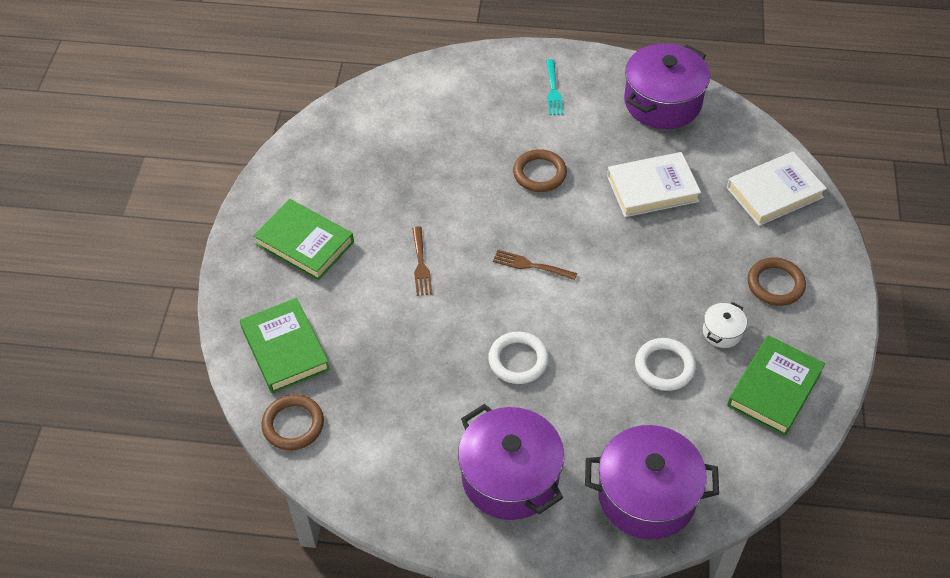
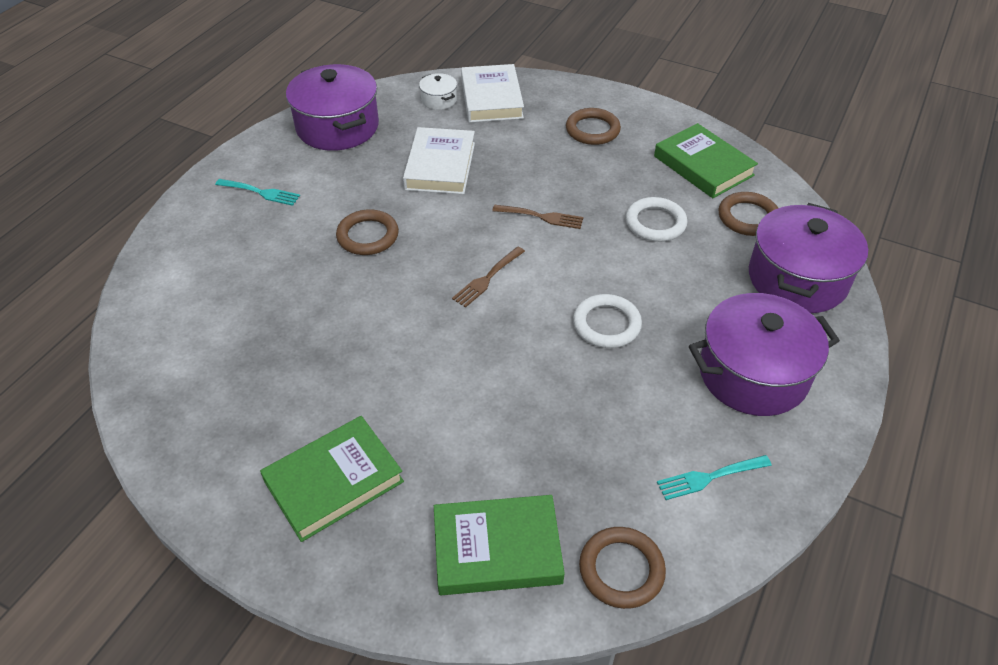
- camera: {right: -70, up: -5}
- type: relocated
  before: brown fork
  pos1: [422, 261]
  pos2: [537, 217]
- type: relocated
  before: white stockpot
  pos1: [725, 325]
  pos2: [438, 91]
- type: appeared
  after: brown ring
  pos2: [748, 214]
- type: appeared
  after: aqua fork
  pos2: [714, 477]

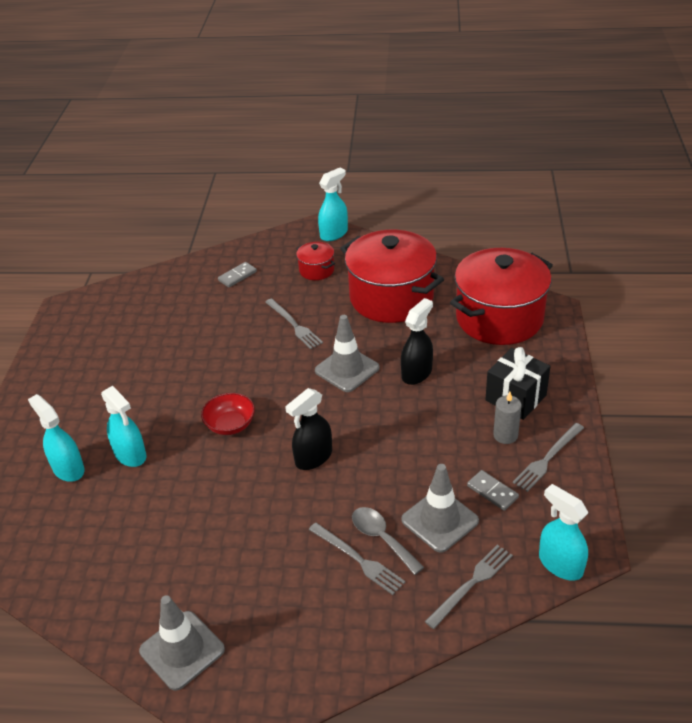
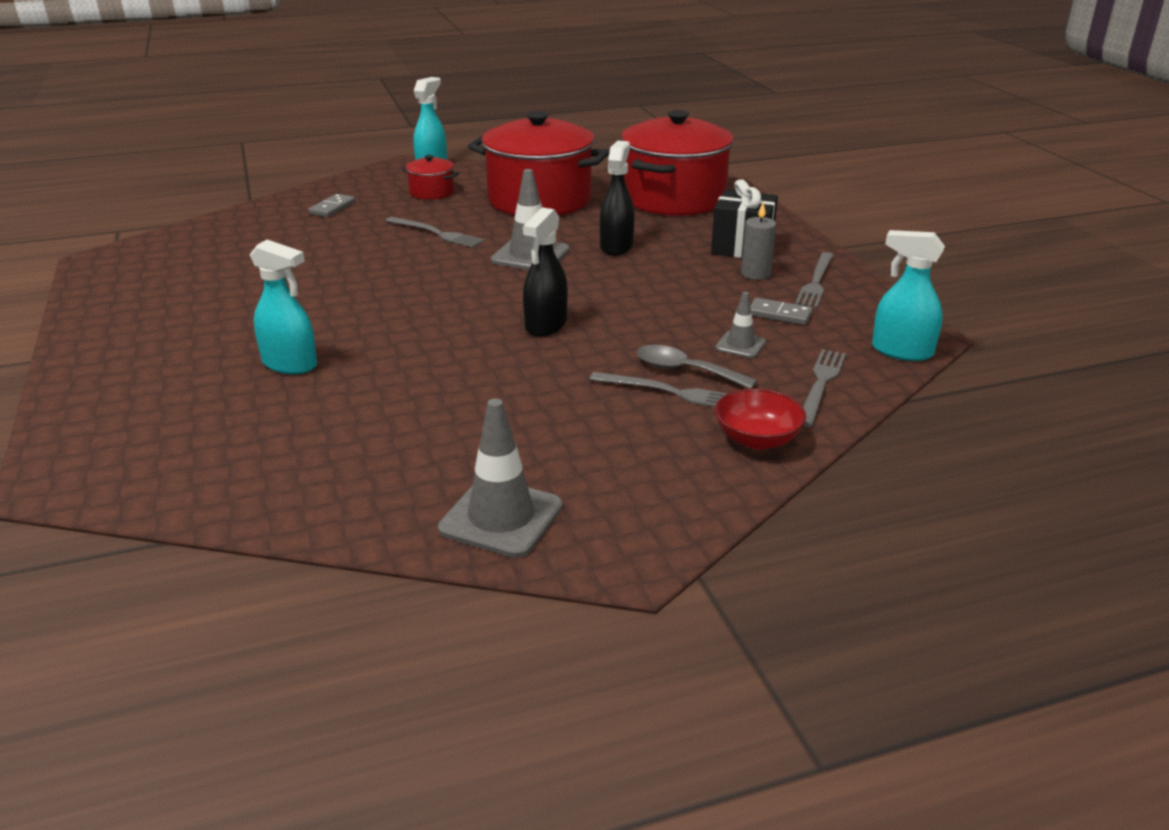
- camera: {right: -25, up: -10}
- type: relocated
  before: crimson serving bowl
  pos1: [228, 414]
  pos2: [760, 419]
- type: missing
  before: aqua sprayer
  pos1: [56, 438]
- type: size
  before: grey safety cone
  pos1: [440, 508]
  pos2: [740, 325]
  scale: 0.55

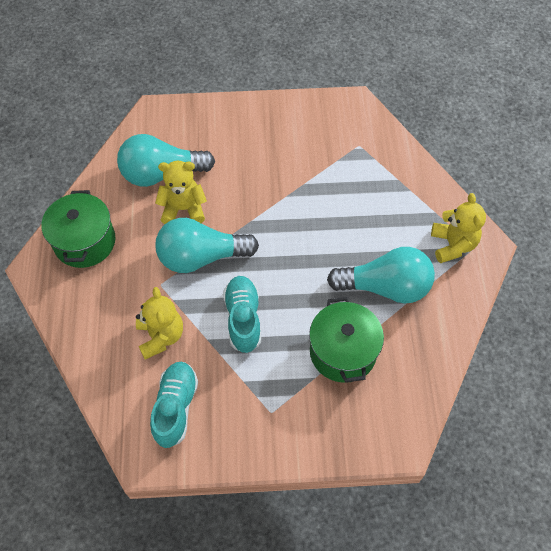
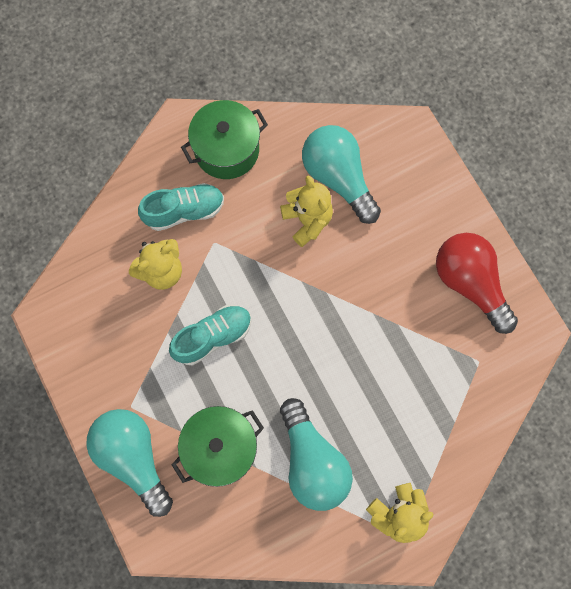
- camera: {right: 65, up: 15}
- type: relocated
  before: aqua lightbulb
  pos1: [207, 245]
  pos2: [129, 463]
- type: relocated
  before: aqua lace-up shoe
  pos1: [174, 405]
  pos2: [181, 207]
- type: appeared
  after: crimson lightbulb
  pos2: [477, 283]

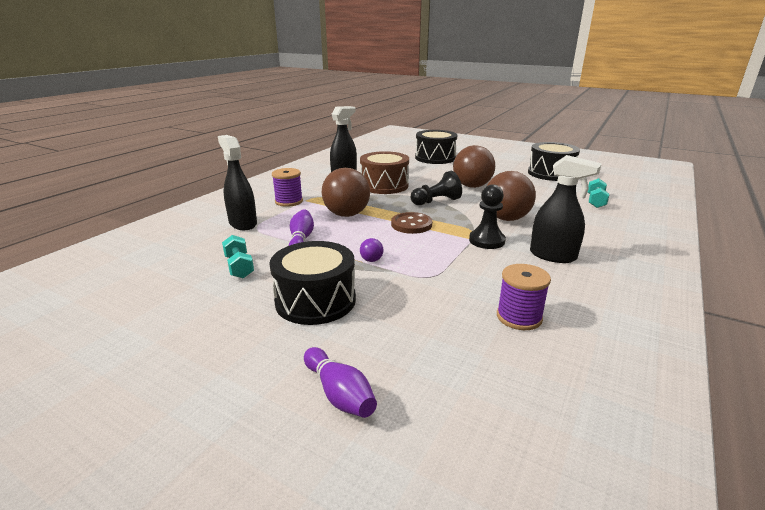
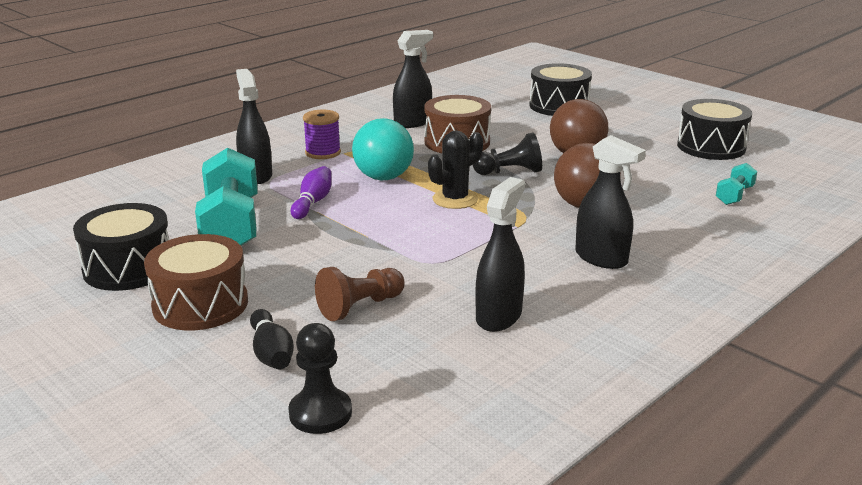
- camera: {right: 15, up: 0}
- type: colour
  before: brown lightbulb
  after: aqua lightbulb
  pos1: [346, 192]
  pos2: [383, 149]
- type: relocated
  before: ebony pawn
  pos1: [487, 216]
  pos2: [320, 378]
- type: exchanged
  before: brown shirt button
  after: ebony prickly plant
  pos1: [411, 223]
  pos2: [455, 170]
- type: size
  before: aqua dumbbell
  pos1: [238, 256]
  pos2: [226, 197]
  scale: 2.11
- type: missing
  before: purple lightbulb
  pos1: [371, 250]
- type: relocated
  before: ebony snare drum
  pos1: [312, 283]
  pos2: [121, 247]
- type: exchanged
  before: purple bobbin
  after: ebony sprayer
  pos1: [524, 297]
  pos2: [500, 254]
- type: colour
  before: purple skittle
  after: ebony skittle
  pos1: [340, 382]
  pos2: [272, 339]
- type: appeared
  after: brown snare drum
  pos2: [196, 282]
- type: appeared
  after: brown pawn
  pos2: [360, 294]

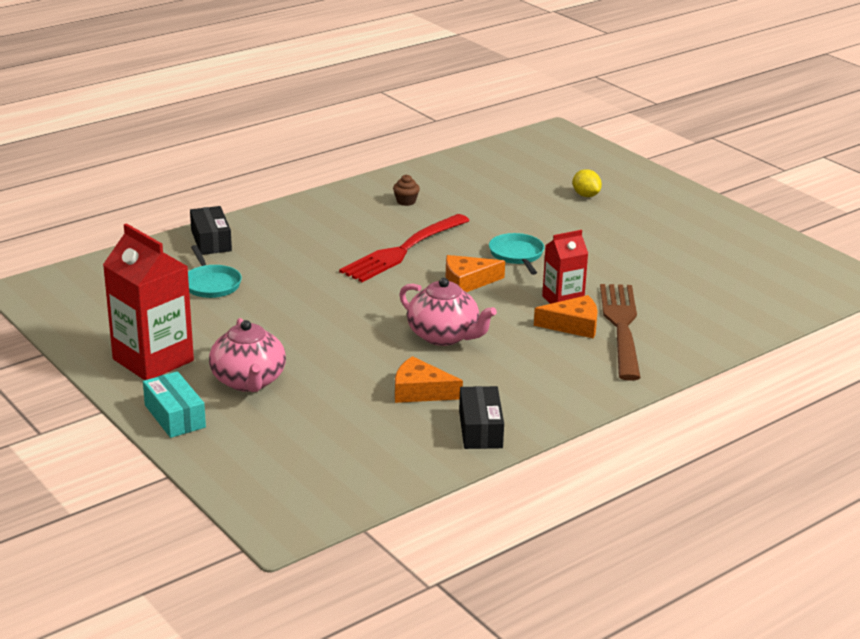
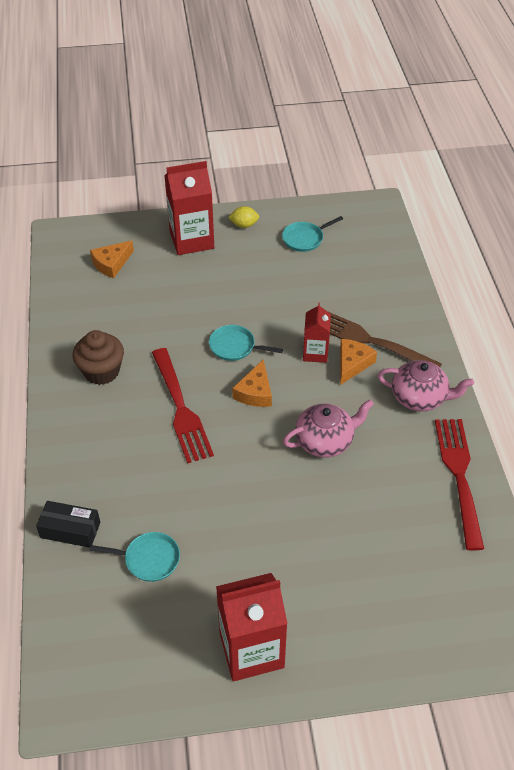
- camera: {right: -60, up: 20}
- type: relocated
  before: yellow citrus fruit
  pos1: [587, 183]
  pos2: [243, 217]
- type: size
  before: brown fairy cake
  pos1: [406, 190]
  pos2: [98, 357]
  scale: 2.11
- type: relocated
  before: pink teapot
  pos1: [247, 355]
  pos2: [426, 385]
- type: relocated
  before: bright orange cheese wedge
  pos1: [429, 379]
  pos2: [112, 259]
- type: missing
  before: aqua parcel
  pos1: [174, 404]
- type: exchanged
  before: ebony parcel
  after: crimson fork
  pos1: [481, 417]
  pos2: [459, 485]
- type: appeared
  after: crimson milk carton
  pos2: [189, 208]
- type: appeared
  after: aqua pan
  pos2: [312, 234]

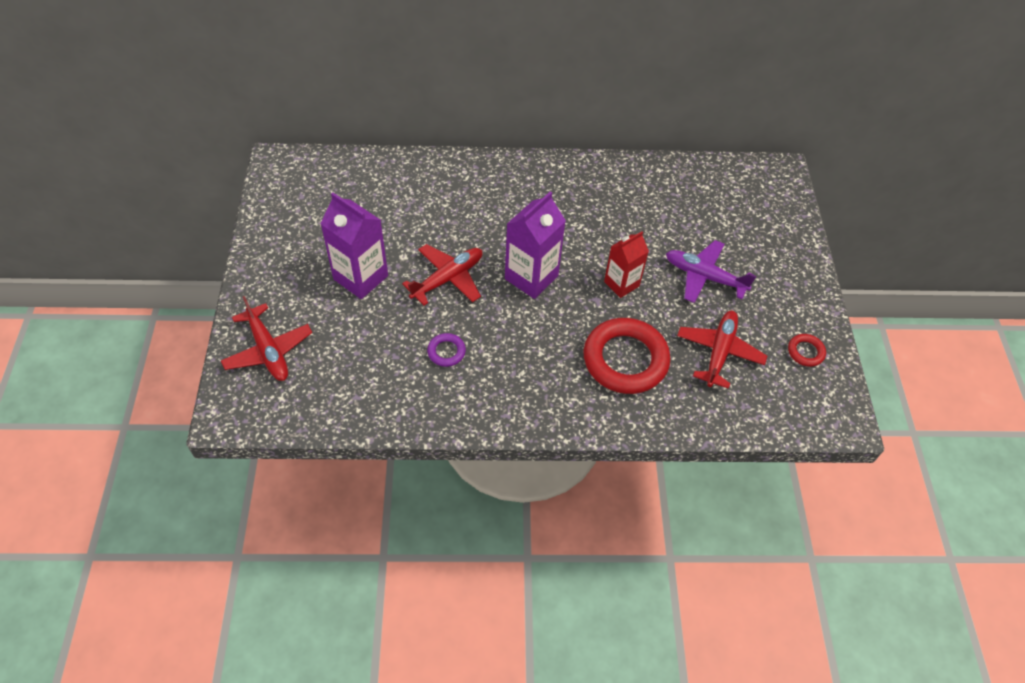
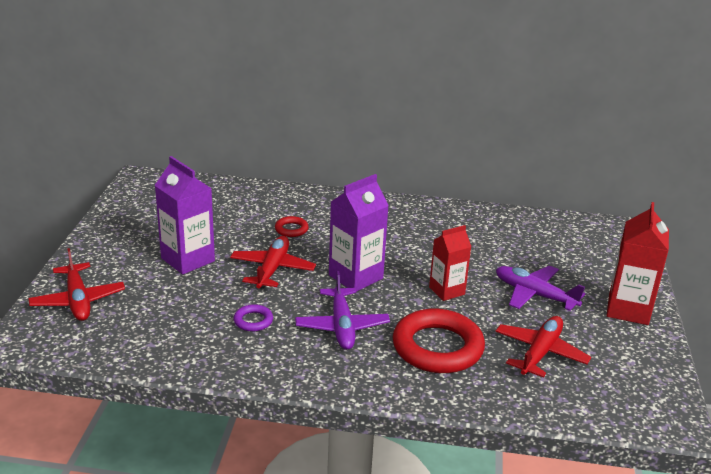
- camera: {right: 10, up: -25}
- type: spun
  before: crimson toy plane
  pos1: [442, 275]
  pos2: [273, 262]
  turn: -45
- type: relocated
  before: crimson ring
  pos1: [807, 350]
  pos2: [292, 226]
- type: appeared
  after: crimson milk carton
  pos2: [638, 263]
- type: appeared
  after: purple toy plane
  pos2: [342, 310]

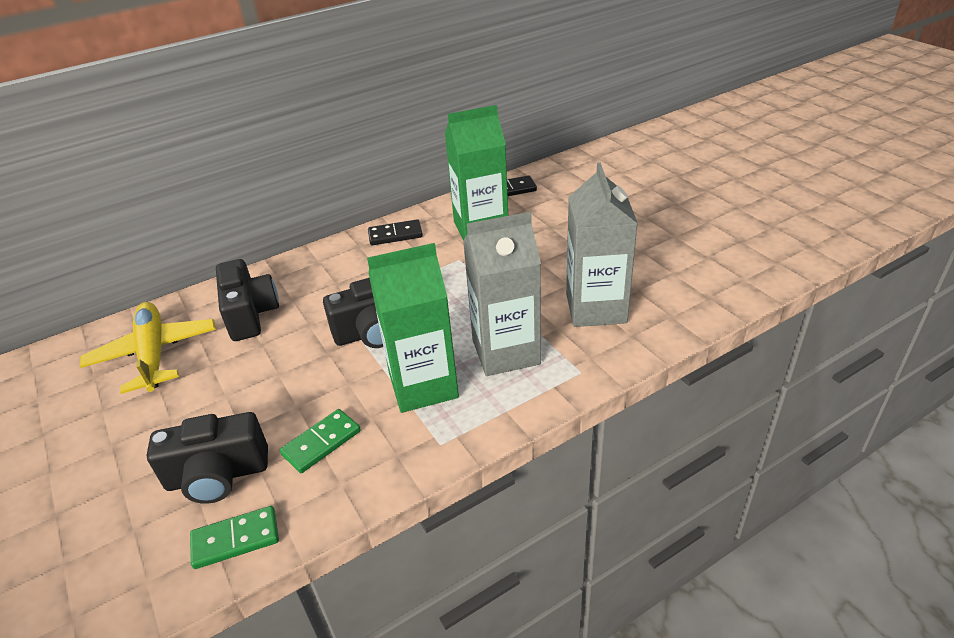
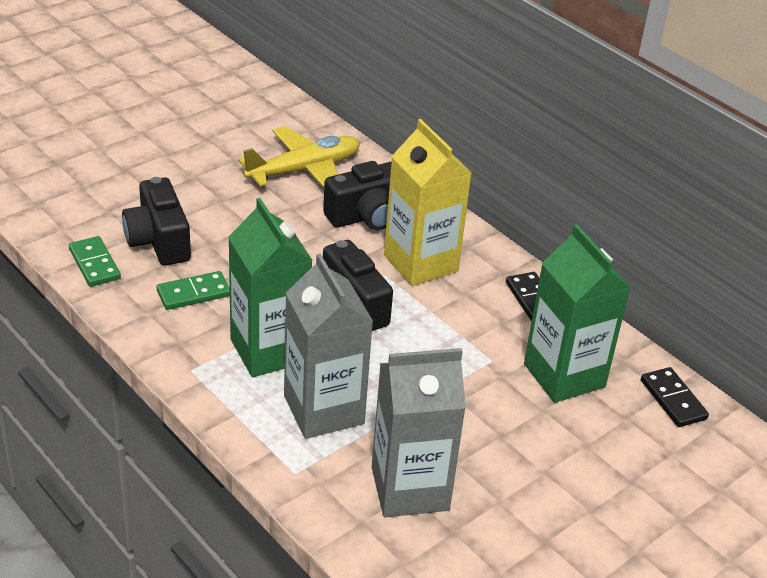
- camera: {right: 75, up: 0}
- type: spun
  before: emerald domino tile
  pos1: [320, 441]
  pos2: [193, 290]
  turn: -60
- type: appeared
  after: yellow milk carton
  pos2: [427, 202]

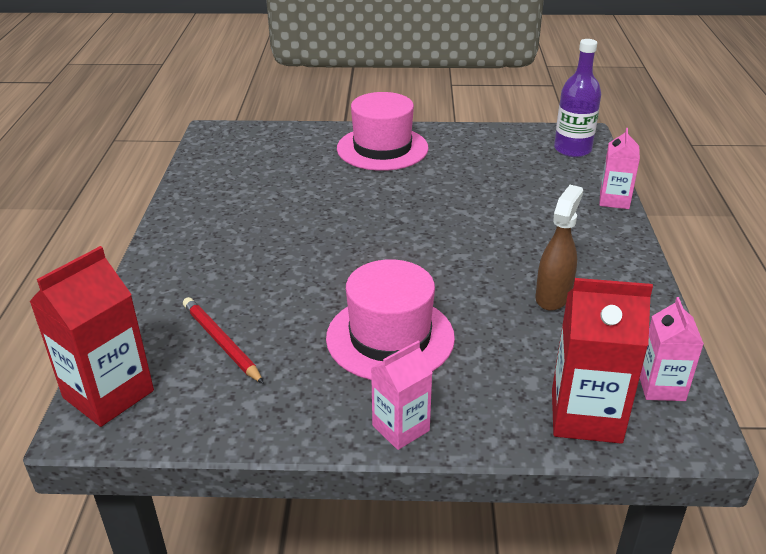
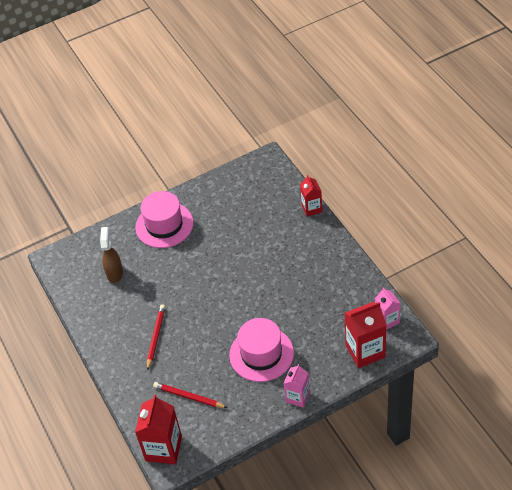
- camera: {right: -25, up: 15}
- type: missing
  before: purple drink bottle
  pos1: [577, 98]
- type: colour
  before: pink milk carton
  after: crimson milk carton
  pos1: [619, 168]
  pos2: [311, 196]
- type: relocated
  before: brown sprayer
  pos1: [559, 248]
  pos2: [111, 255]
- type: appeared
  after: crimson wooden pencil
  pos2: [156, 337]

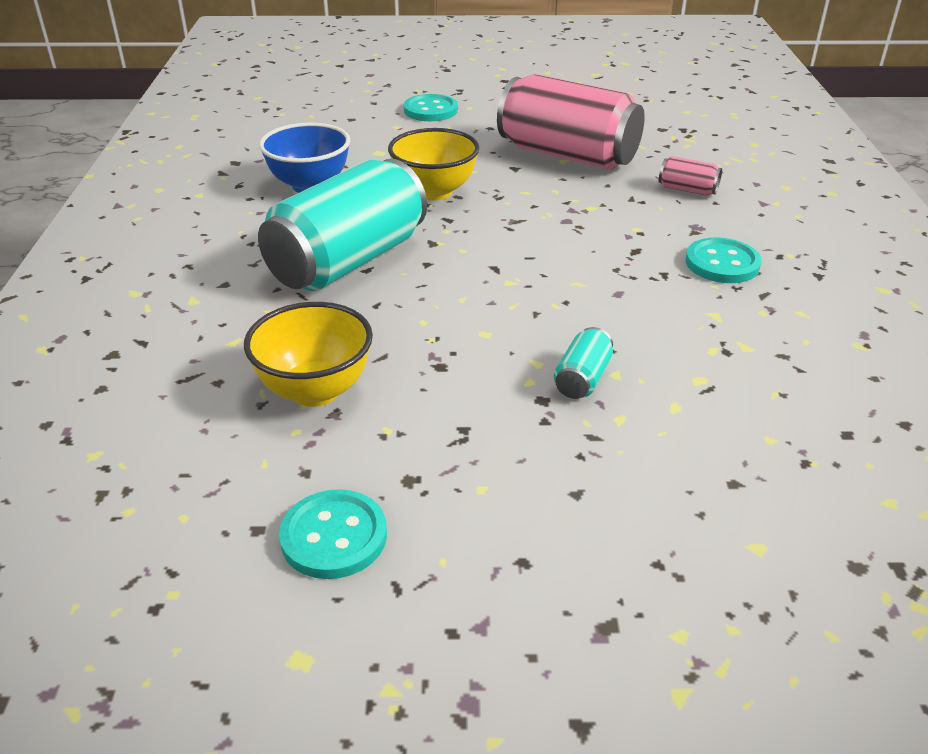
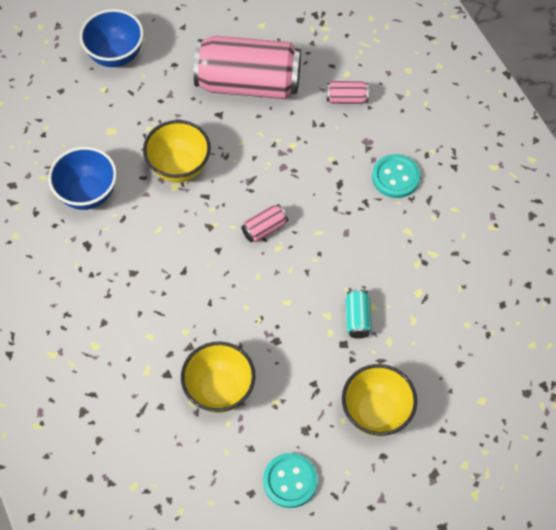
- camera: {right: -25, up: 25}
- type: exchanged
  before: aqua shirt button
  after: royal blue serving bowl
  pos1: [431, 107]
  pos2: [112, 38]
- type: missing
  before: aqua can
  pos1: [342, 225]
- type: appeared
  after: pink can
  pos2: [264, 223]
- type: appeared
  after: yellow serving bowl
  pos2: [379, 400]

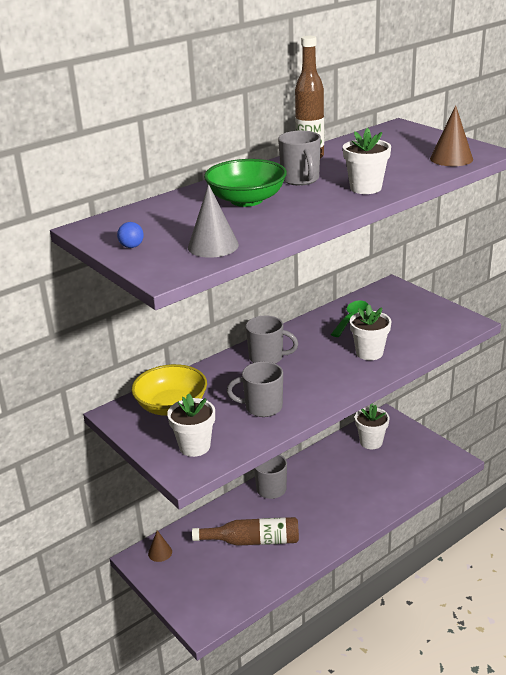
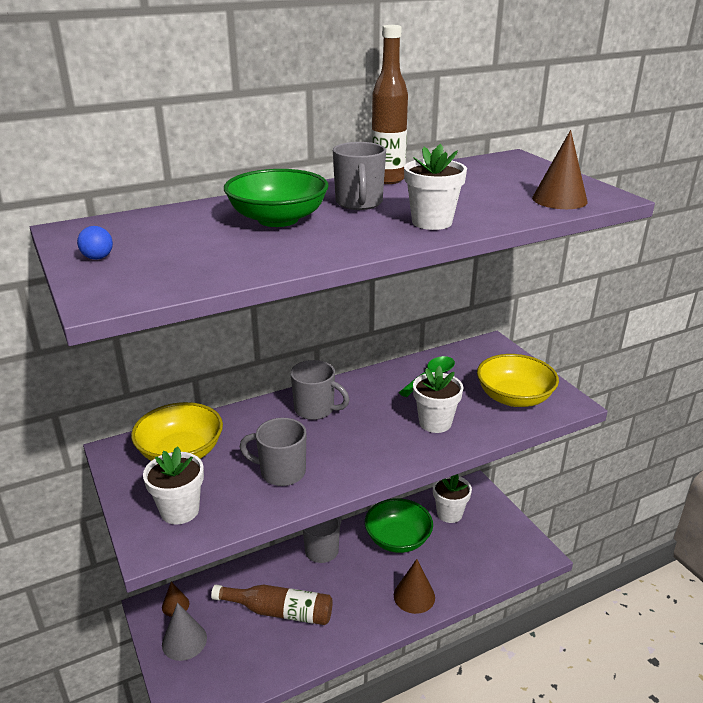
- camera: {right: 10, up: 0}
- type: relocated
  before: grey cone
  pos1: [213, 221]
  pos2: [184, 632]
- type: appeared
  after: yellow serving bowl
  pos2: [518, 380]
- type: appeared
  after: emerald serving bowl
  pos2: [399, 525]
- type: appeared
  after: brown cone
  pos2: [414, 586]

